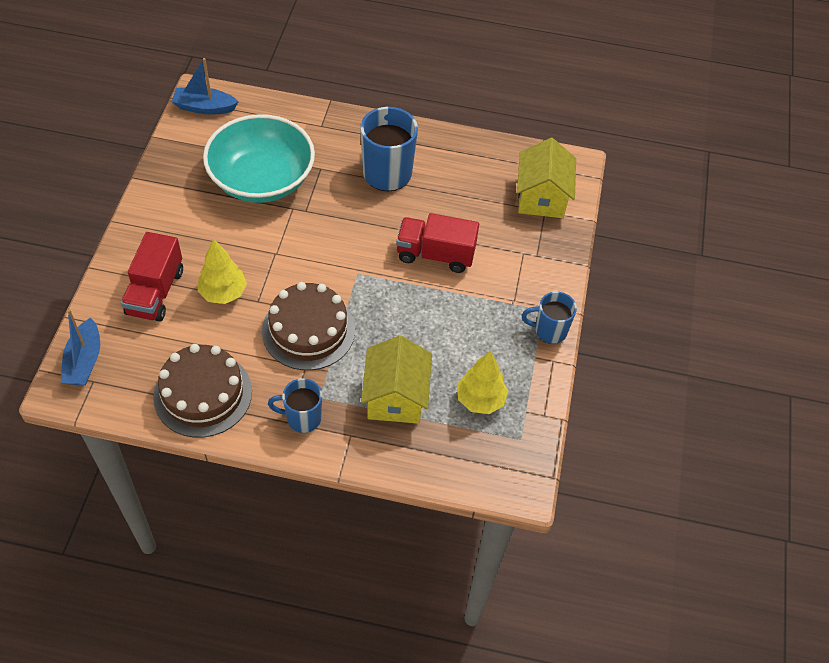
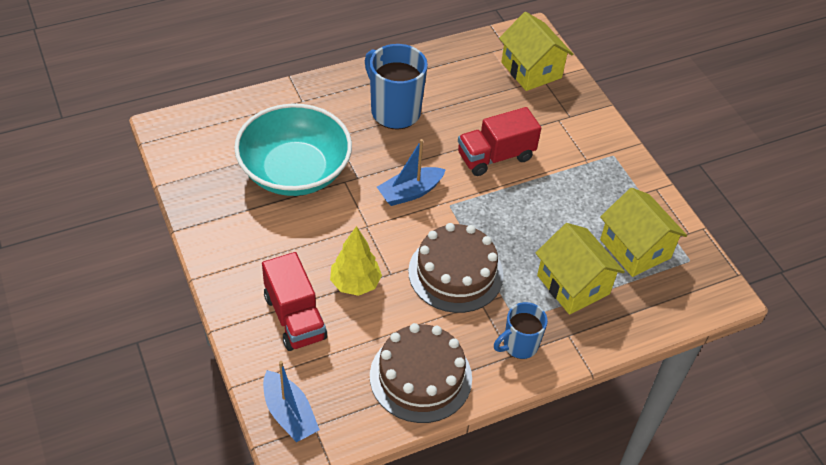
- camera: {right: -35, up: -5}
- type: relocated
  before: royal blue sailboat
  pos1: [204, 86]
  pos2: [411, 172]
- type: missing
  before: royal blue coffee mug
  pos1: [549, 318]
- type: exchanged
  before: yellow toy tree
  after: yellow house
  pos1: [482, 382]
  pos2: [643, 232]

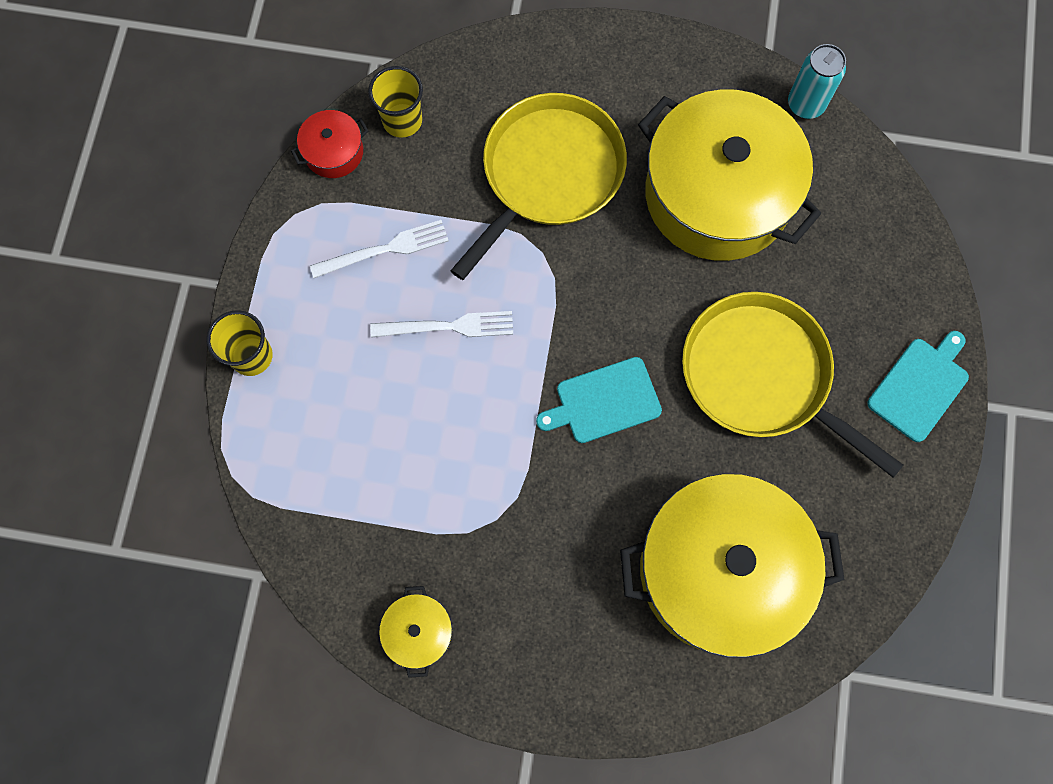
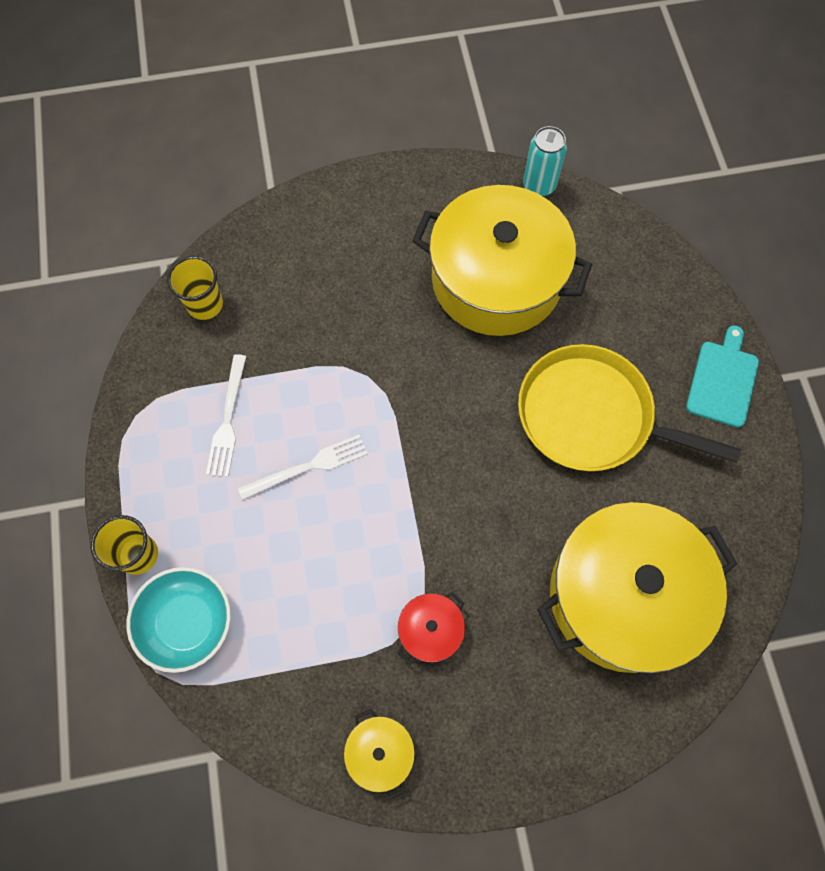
- camera: {right: -20, up: -5}
- type: missing
  before: yellow pan
  pos1: [539, 186]
- type: relocated
  before: crimson stockpot
  pos1: [330, 144]
  pos2: [431, 628]
- type: spun
  before: white fork
  pos1: [379, 249]
  pos2: [226, 415]
  turn: 135
- type: missing
  before: aqua chopping board
  pos1: [599, 400]
- type: appeared
  after: aqua serving bowl
  pos2: [178, 620]

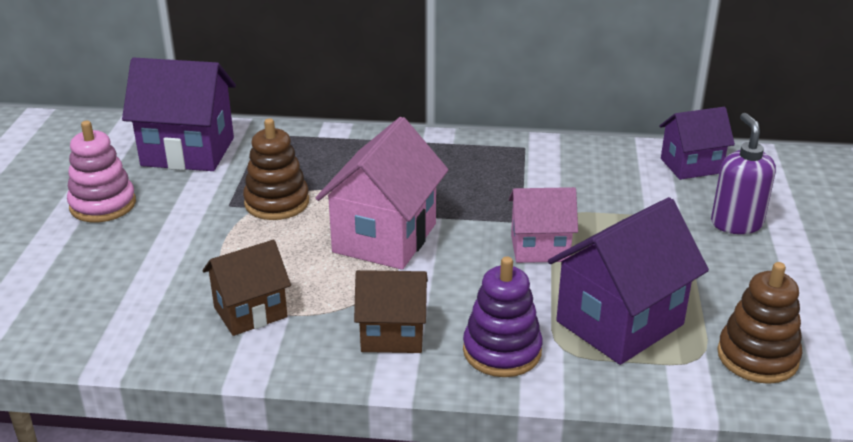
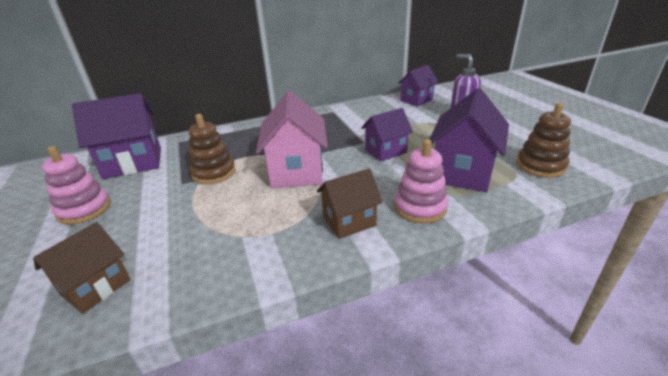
- camera: {right: -25, up: 0}
- type: colour
  before: pink house
  after: purple house
  pos1: [543, 225]
  pos2: [387, 134]
- type: relocated
  before: brown house
  pos1: [247, 288]
  pos2: [82, 268]
- type: colour
  before: purple stacking rings
  after: pink stacking rings
  pos1: [503, 316]
  pos2: [421, 181]

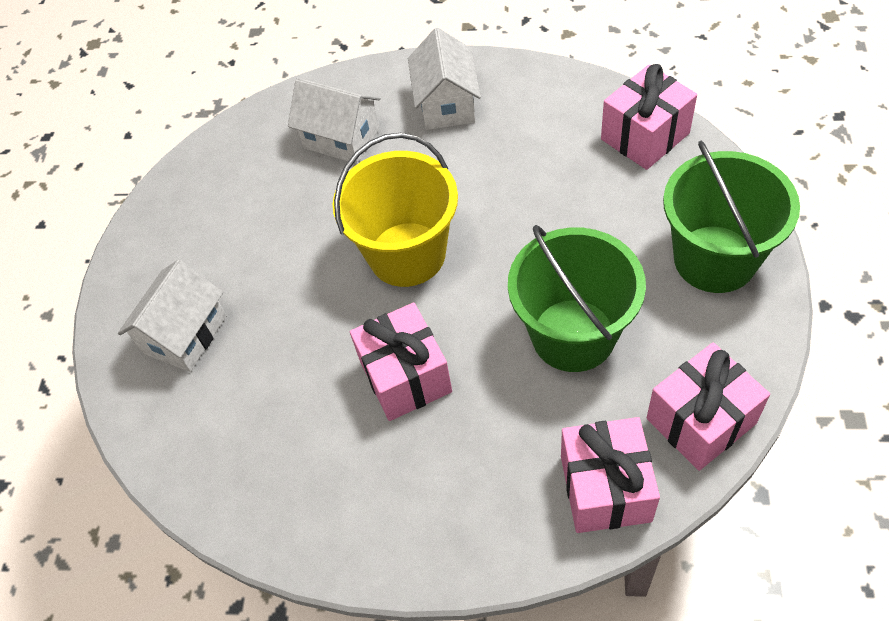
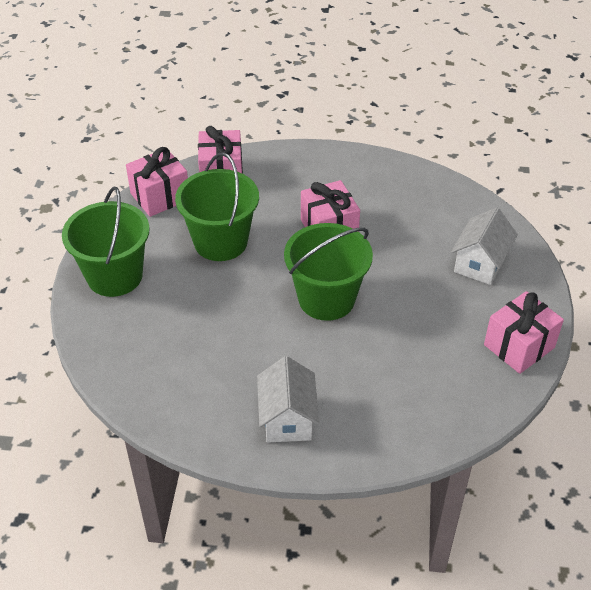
- camera: {right: 175, up: -10}
- type: relocated
  before: pink present
  pos1: [649, 117]
  pos2: [524, 332]
- type: missing
  before: white house
  pos1: [334, 121]
- type: colour
  before: yellow bucket
  after: emerald bucket
  pos1: [395, 210]
  pos2: [328, 272]

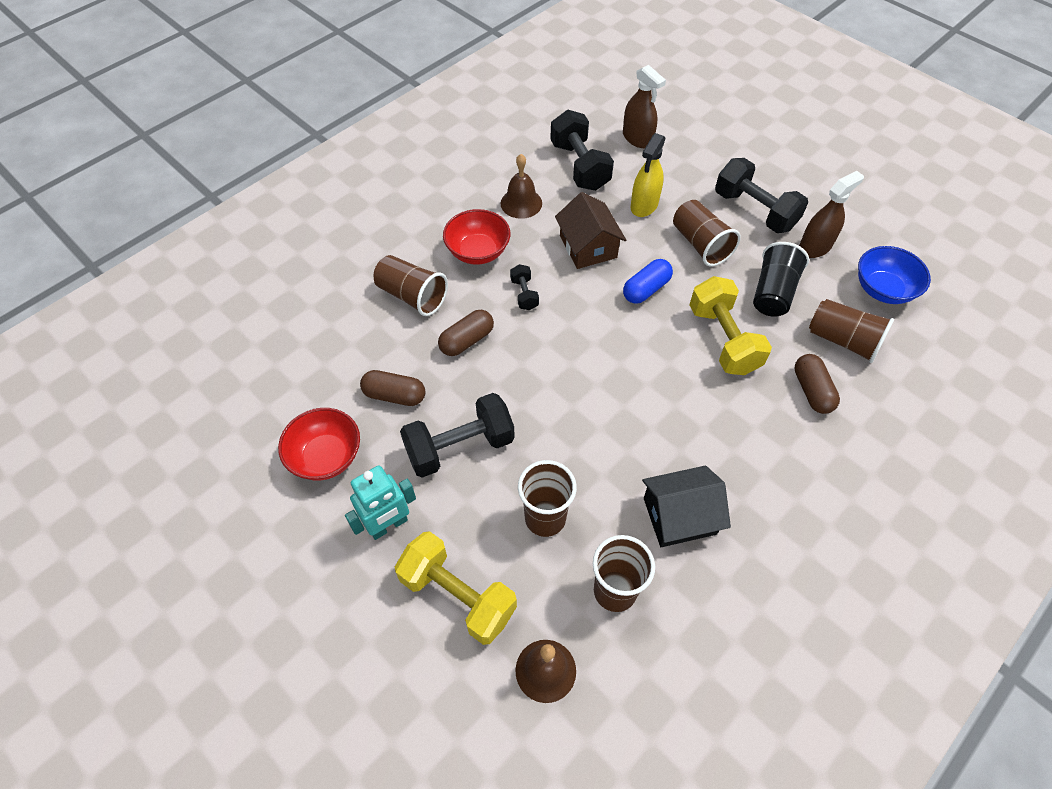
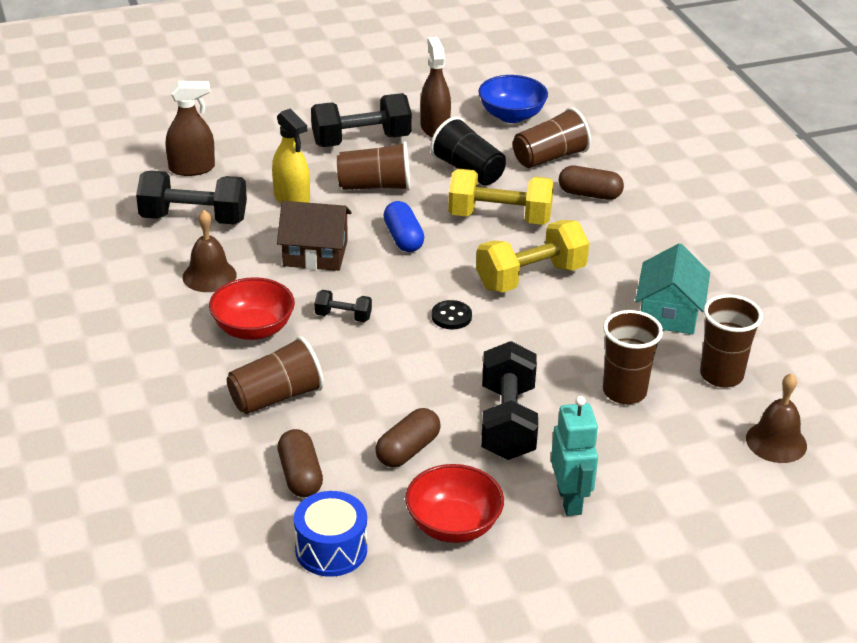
- camera: {right: -65, up: -20}
- type: relocated
  before: brown capsule
  pos1: [466, 333]
  pos2: [300, 463]
- type: colour
  before: ebony house
  after: aqua house
  pos1: [686, 506]
  pos2: [672, 288]
- type: relocated
  before: yellow dumbbell
  pos1: [456, 588]
  pos2: [532, 256]
- type: appeared
  after: ebony shirt button
  pos2: [451, 315]
- type: appeared
  after: royal blue snare drum
  pos2: [330, 534]

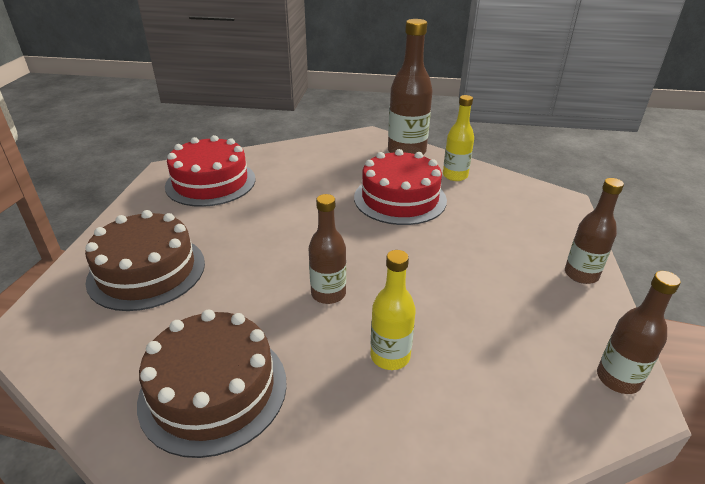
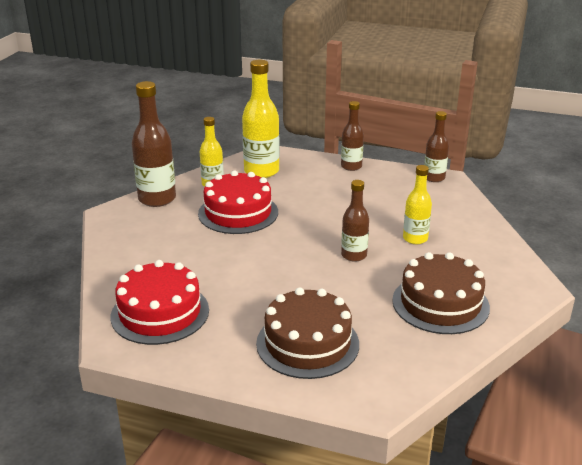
- camera: {right: -80, up: -5}
- type: appeared
  after: yellow drink bottle
  pos2: [261, 119]

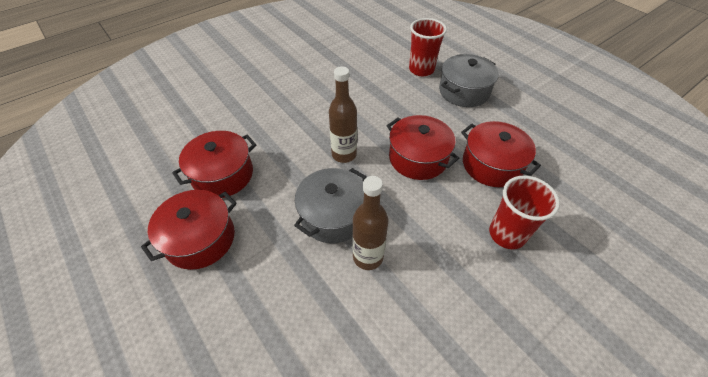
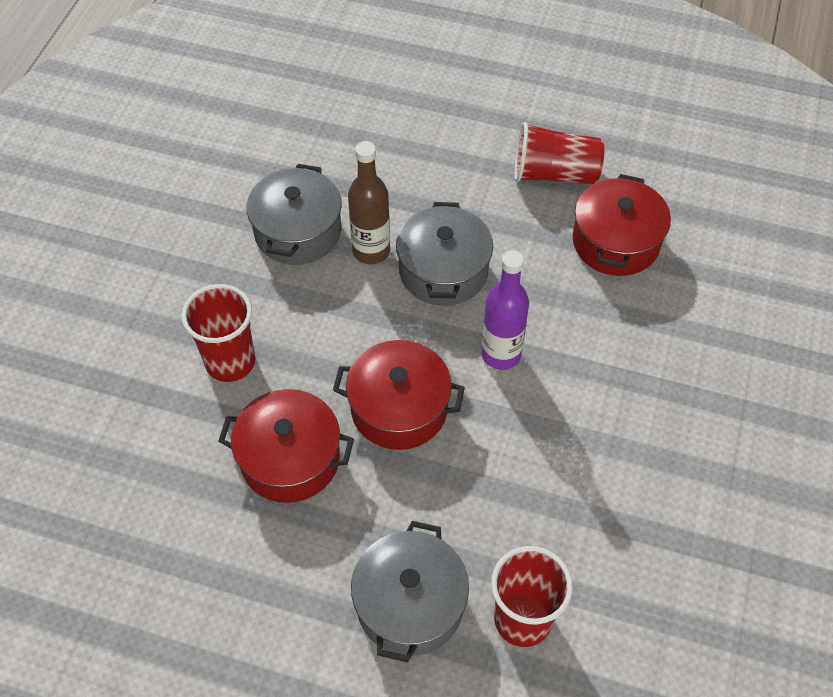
- camera: {right: 145, up: 5}
- type: colour
  before: brown drink bottle
  after: purple drink bottle
  pos1: [343, 114]
  pos2: [505, 310]
- type: exchanged
  before: crimson stockpot
  after: crimson cup
  pos1: [189, 230]
  pos2: [559, 153]
- type: appeared
  after: grey stockpot
  pos2: [294, 214]

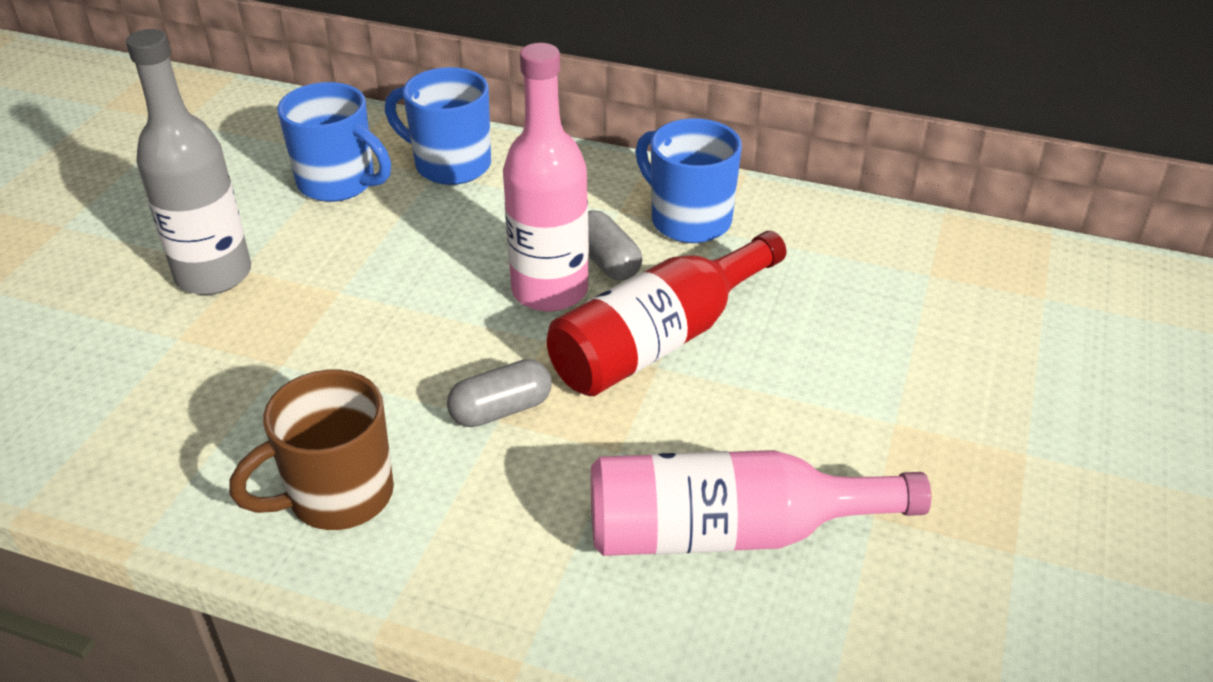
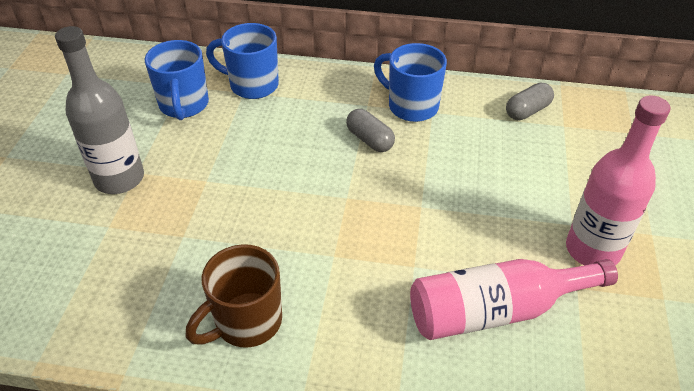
- camera: {right: -10, up: 5}
- type: relocated
  before: pink drink bottle
  pos1: [546, 177]
  pos2: [618, 180]
- type: spun
  before: royal blue coffee mug
  pos1: [334, 142]
  pos2: [177, 80]
  turn: 60
- type: missing
  before: crimson drink bottle
  pos1: [667, 313]
- type: relocated
  before: grey capsule
  pos1: [499, 393]
  pos2: [530, 101]

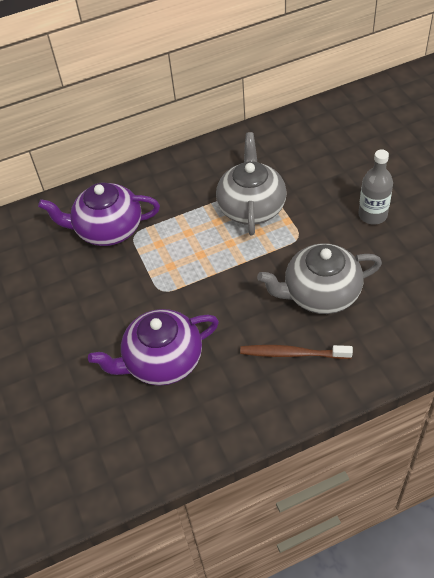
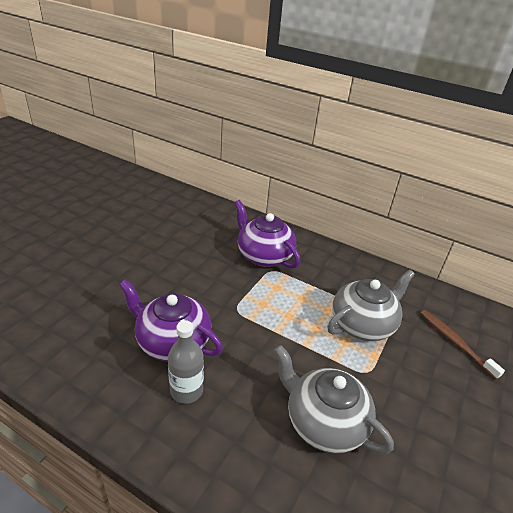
- camera: {right: 45, up: -15}
- type: relocated
  before: grey drink bottle
  pos1: [376, 187]
  pos2: [186, 362]
- type: relocated
  before: brown dental brush
  pos1: [296, 352]
  pos2: [462, 345]

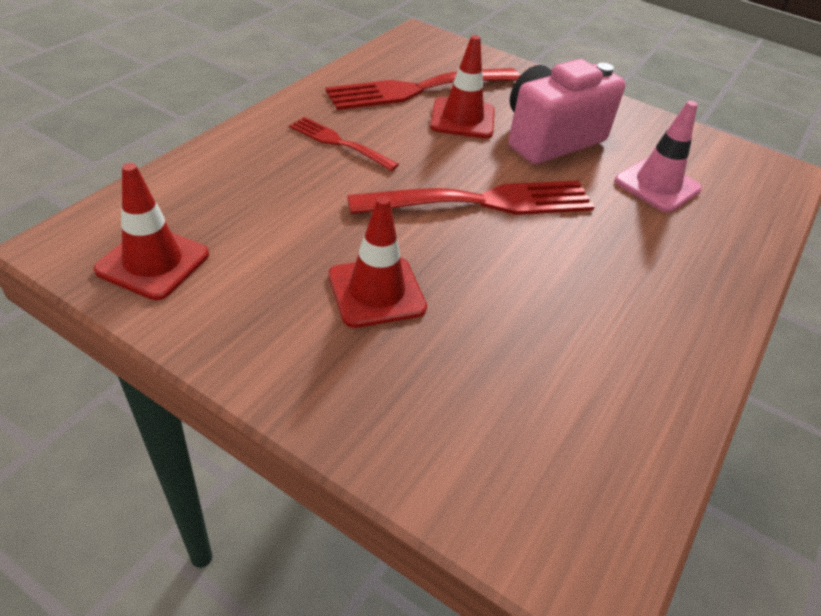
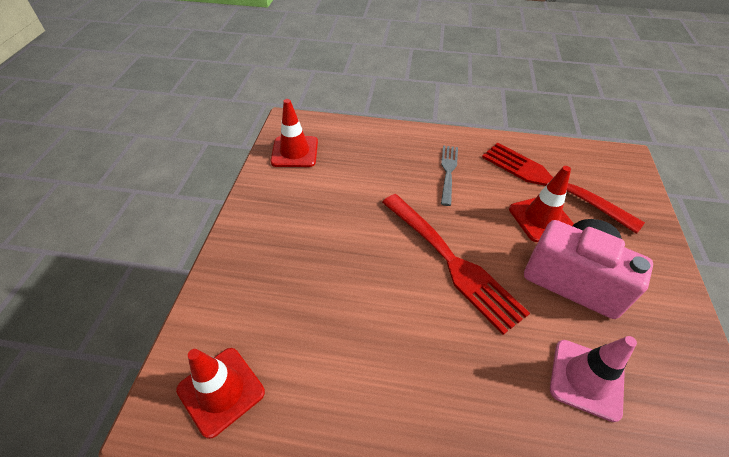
- camera: {right: 70, up: 5}
- type: colour
  before: crimson fork
  after: grey fork
  pos1: [344, 144]
  pos2: [449, 176]
- type: relocated
  before: crimson safety cone
  pos1: [378, 262]
  pos2: [220, 393]

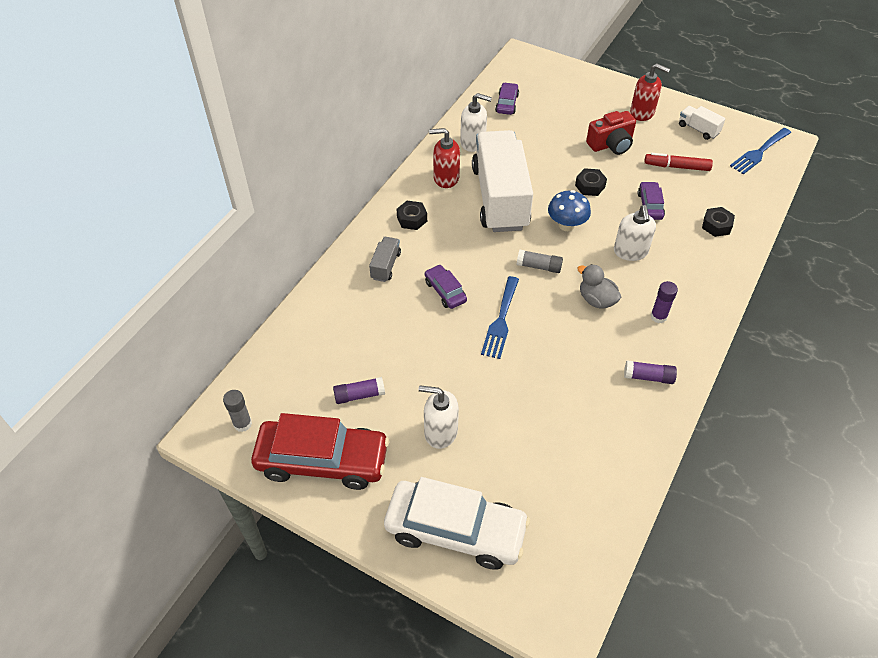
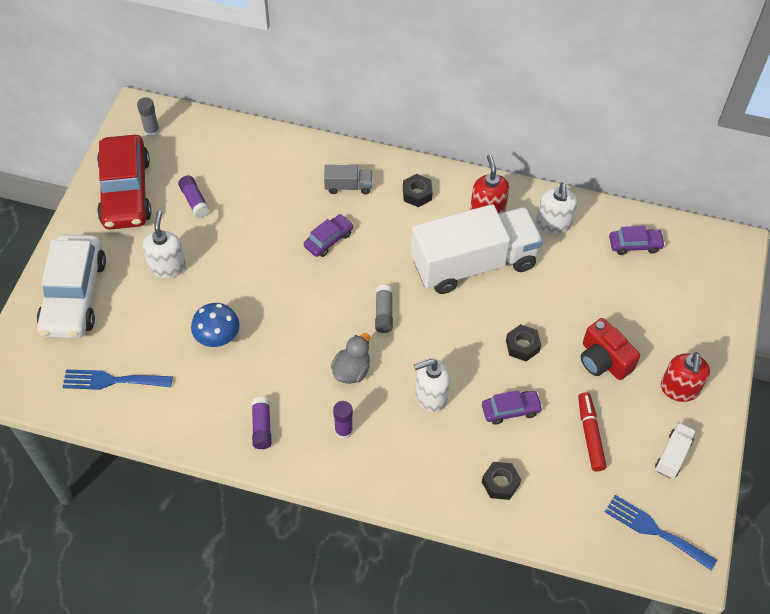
- camera: {right: 75, up: 5}
- type: relocated
  before: royal blue fungus
  pos1: [569, 210]
  pos2: [215, 325]
- type: relocated
  before: royal blue fork
  pos1: [500, 317]
  pos2: [117, 379]

